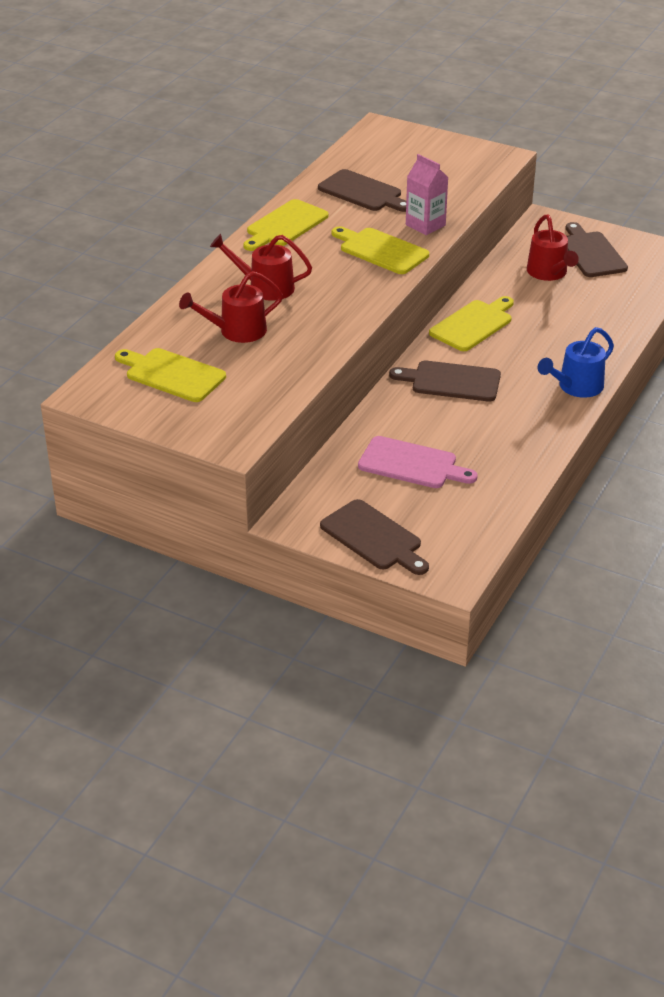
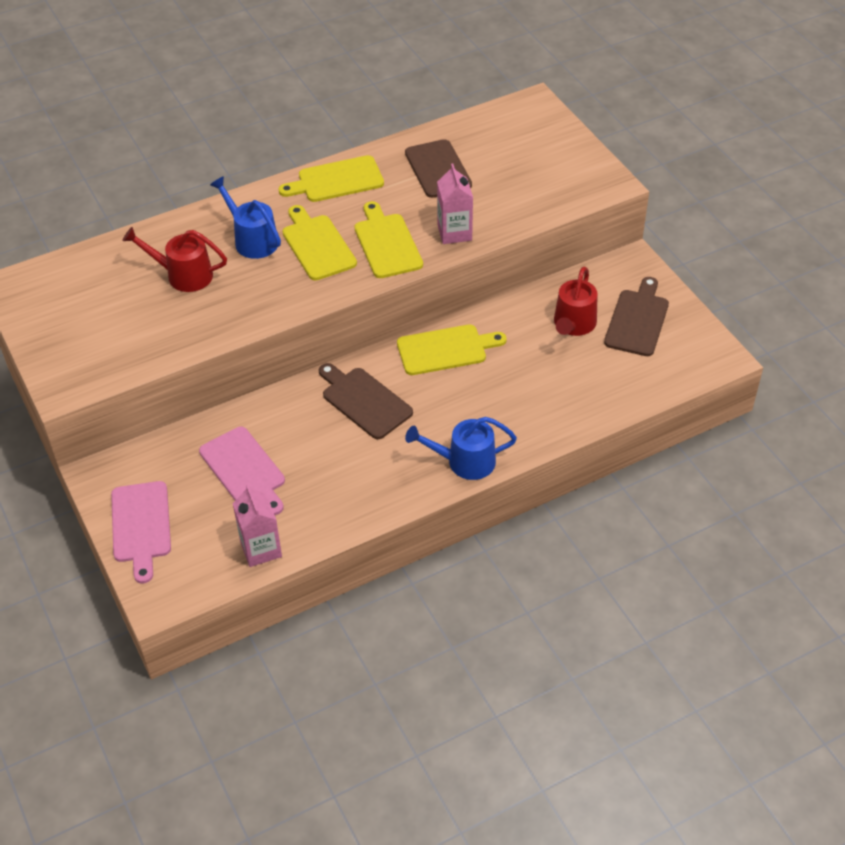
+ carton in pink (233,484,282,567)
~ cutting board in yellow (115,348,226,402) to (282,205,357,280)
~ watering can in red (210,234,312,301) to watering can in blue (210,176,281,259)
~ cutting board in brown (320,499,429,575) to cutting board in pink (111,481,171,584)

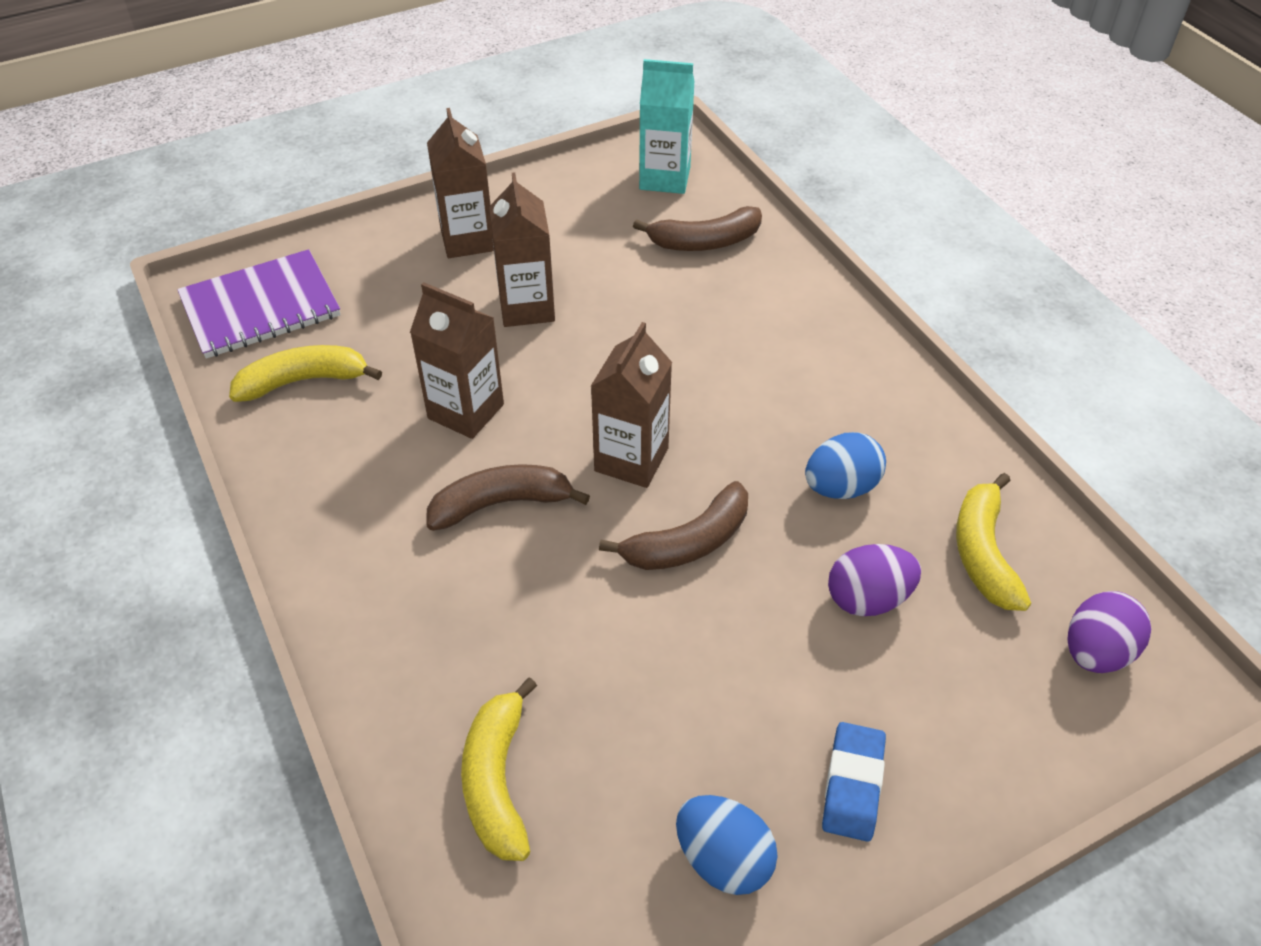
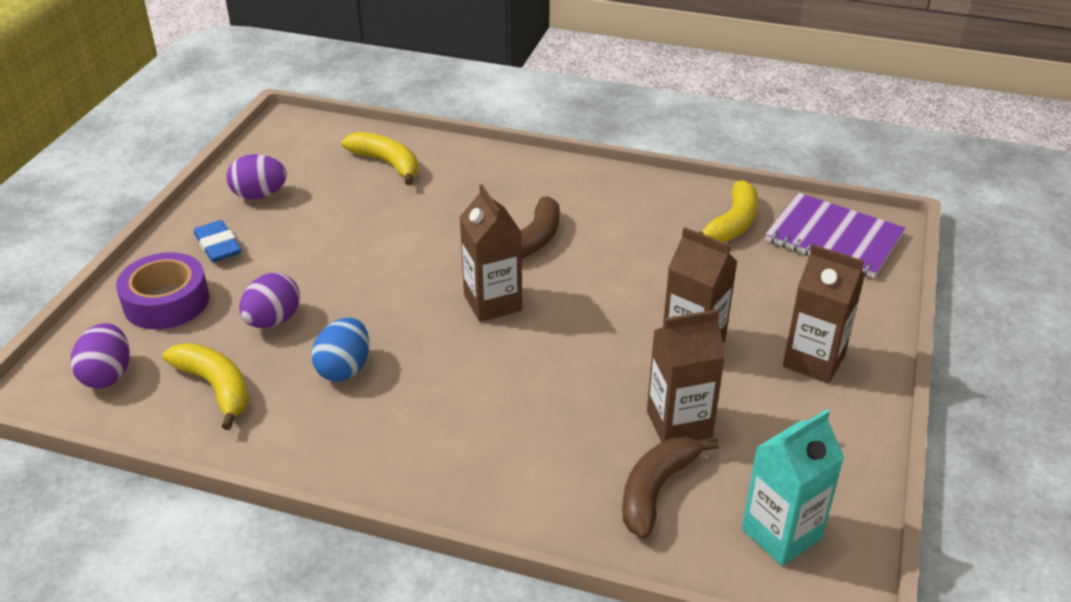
- banana in brown (599,481,748,570)
+ tape in purple (116,252,209,329)
~ carton in brown (410,282,504,439) to (647,309,725,442)
~ egg in blue (676,795,778,895) to egg in purple (227,154,287,199)
~ notebook in purple (177,249,341,359) = (765,193,905,278) 75 degrees counterclockwise

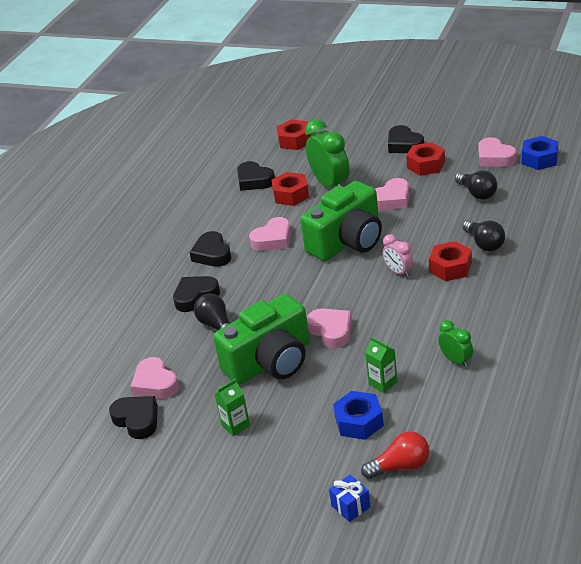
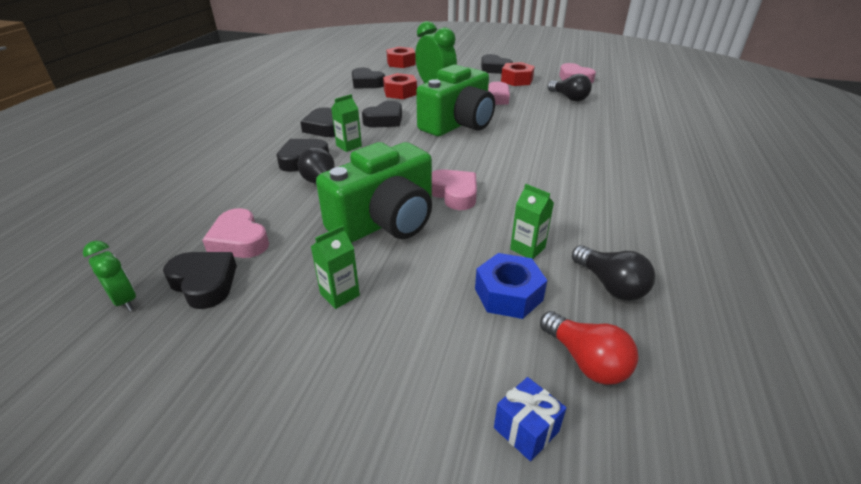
- clock in pink (383,234,413,277)
- nut in red (429,241,472,281)
- nut in blue (522,136,558,170)
+ carton in green (331,94,362,152)
~ clock in green (438,320,473,368) to (83,241,136,311)
~ light bulb in black (462,220,505,251) to (572,245,655,301)
~ heart in pink (249,217,291,251) to heart in black (362,101,402,127)
~ light bulb in red (361,431,429,479) = (540,311,638,385) 75 degrees clockwise

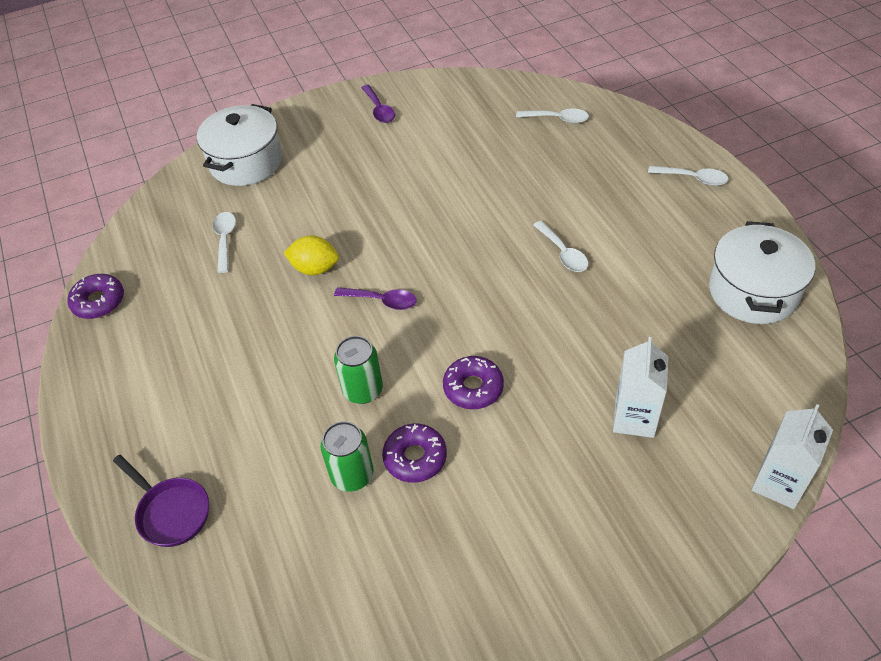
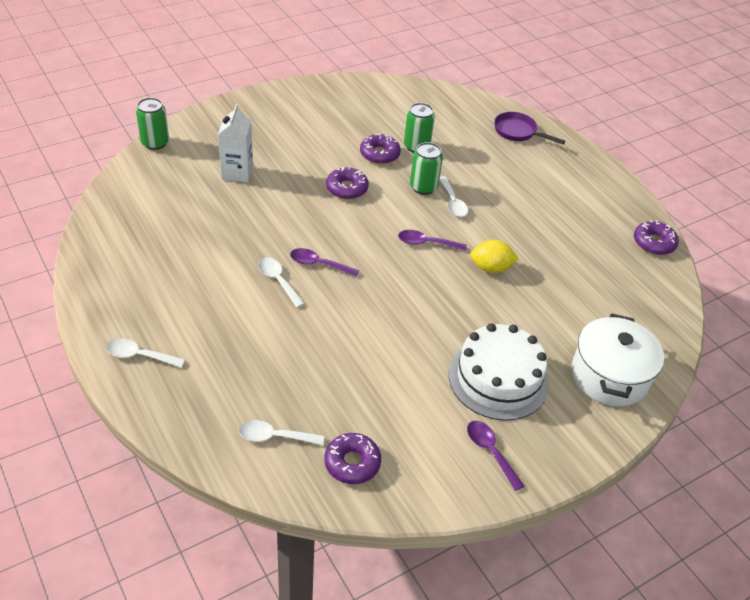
- pot in white (709,221,815,324)
+ spoon in purple (290,248,360,277)
+ donut in purple (325,433,381,484)
+ cake in white (449,323,549,421)
~ spoon in white (213,212,236,273) to (439,176,468,217)
~ carton in white (751,404,833,509) to can in green (136,97,169,150)

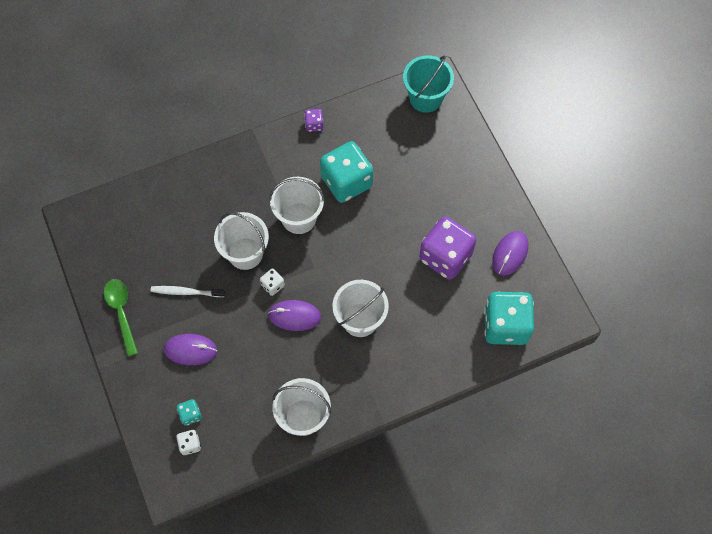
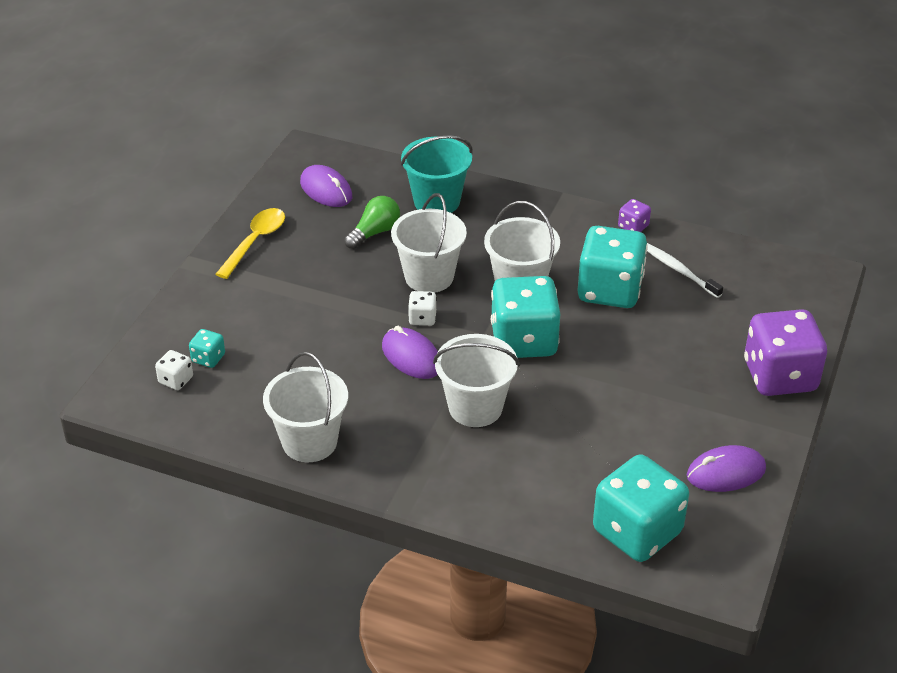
+ light bulb in green (344,196,400,249)
+ dice in turquoise (491,276,560,358)
~ toothbrush in white (151,286,225,297) to (647,243,723,298)
~ mouse in purple (164,334,217,365) to (300,165,352,207)
~ bucket in turquoise (403,55,454,113) to (401,135,472,213)
~ dice in purple (419,217,477,280) to (744,309,827,396)
~ spoon in green (104,279,138,356) to spoon in yellow (216,208,285,279)

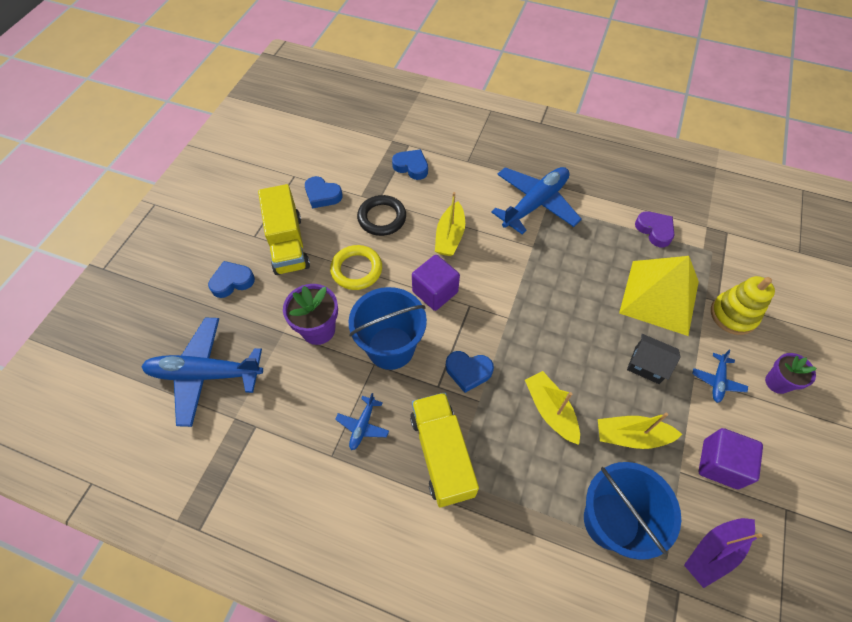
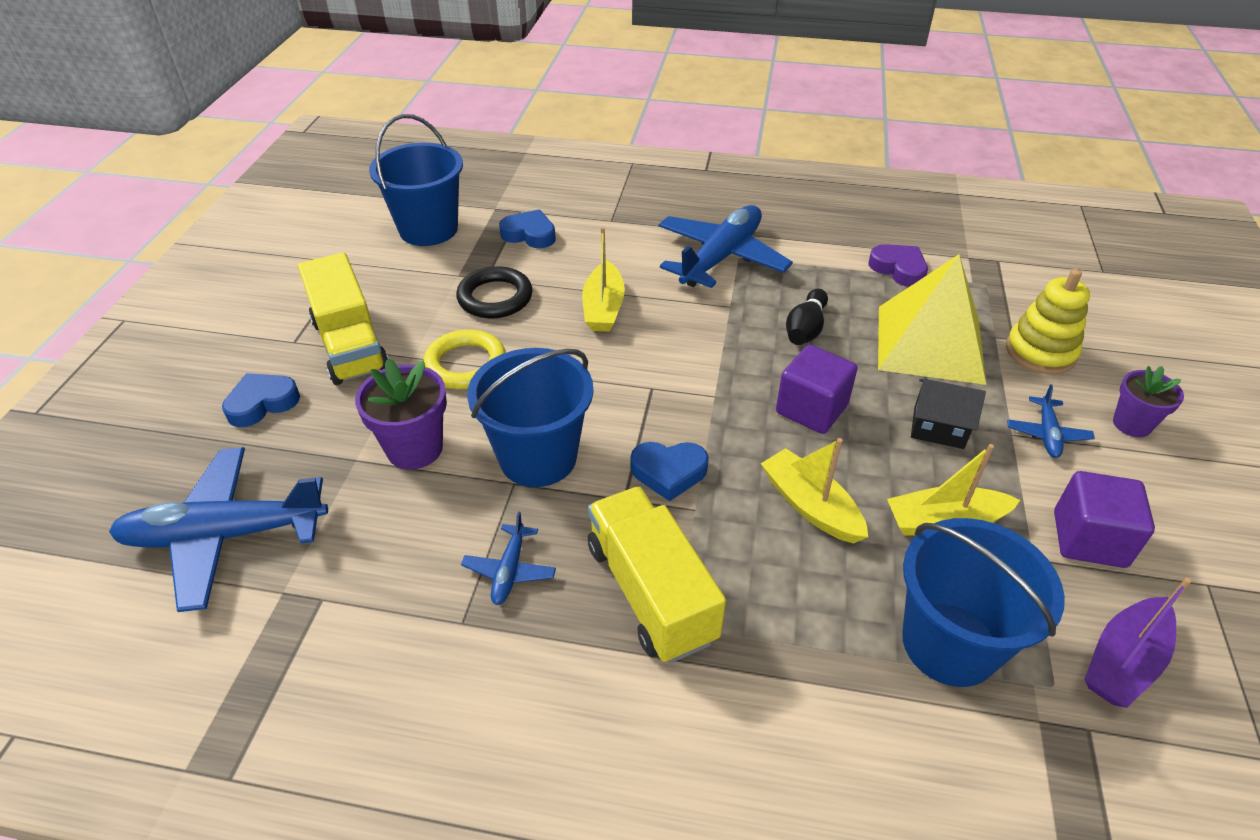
- heart in blue (305,176,343,208)
+ bucket in blue (369,114,463,246)
+ bowling pin in black (786,289,828,345)
~ cube in purple (412,255,460,311) to (776,345,858,434)

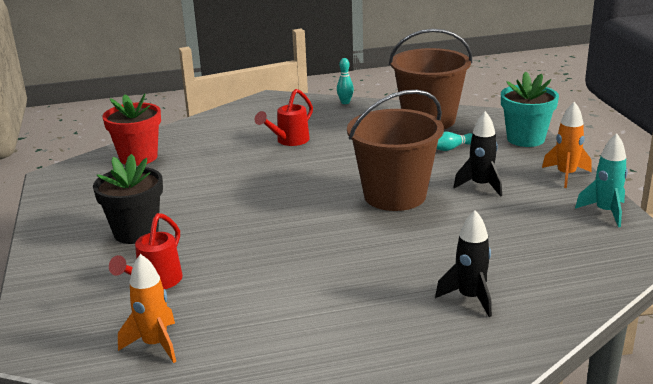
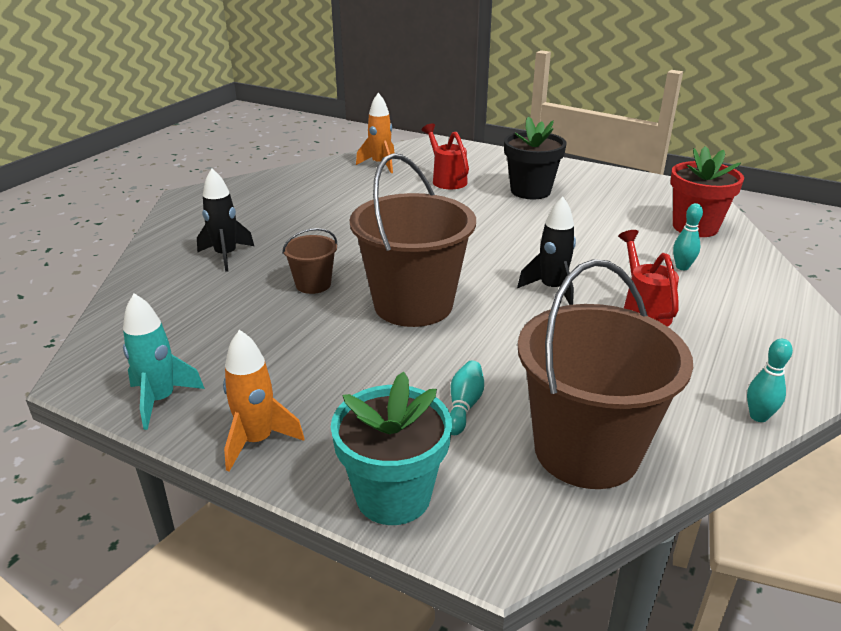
+ bucket in brown (282,228,337,294)
+ bowling pin in turquoise (673,203,703,270)
~ rocket in black (453,111,502,197) to (517,196,576,305)

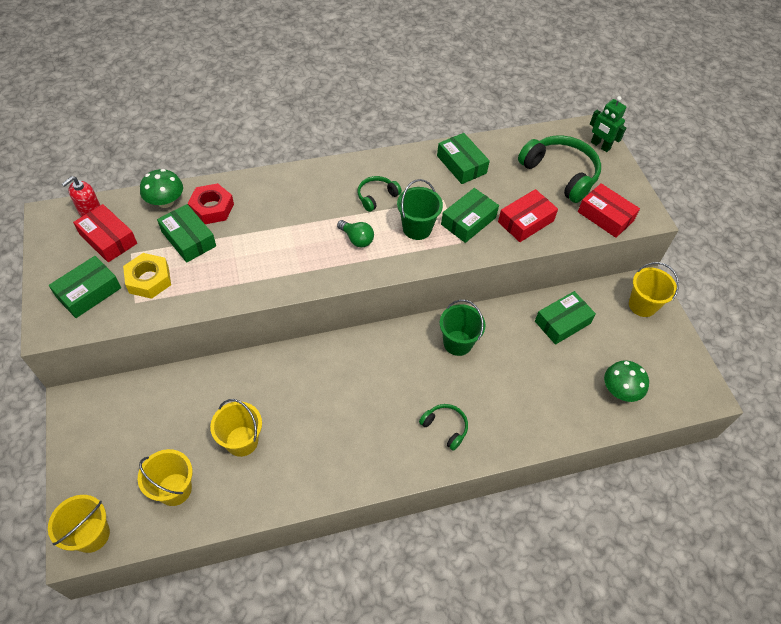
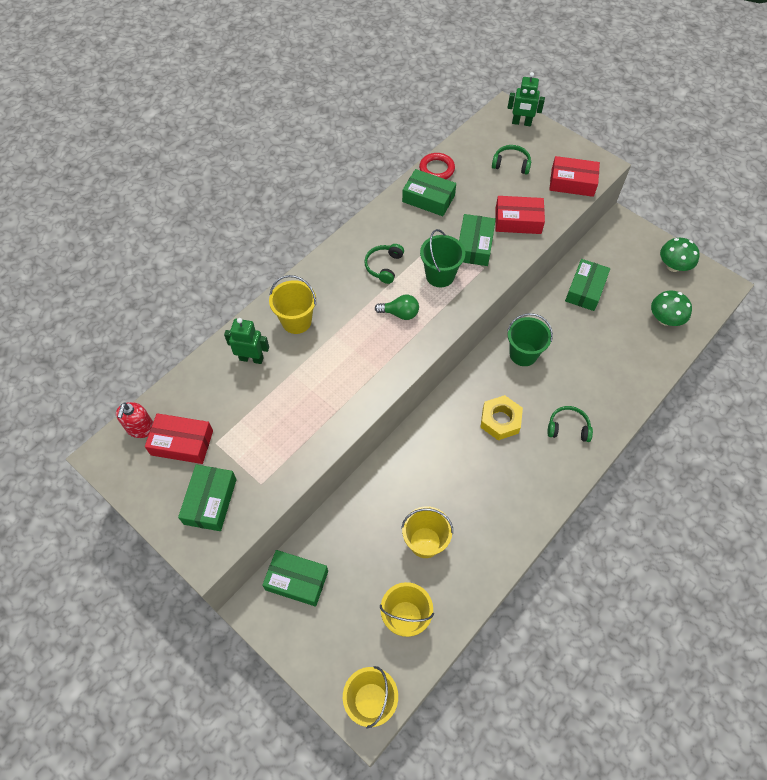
+ ring in red (419,153,455,179)
~ nut in yellow (123,253,171,299) to (480,395,523,440)
~ mushroom in green (140,169,183,208) to (660,238,700,272)
~ box in green (157,204,216,263) to (262,550,328,607)
~ bucket in yellow (629,262,679,317) to (269,275,316,334)
~ nut in red (188,183,234,224) to robot in green (224,318,269,364)
~ box in red (498,189,558,242) = (495,196,545,234) 75 degrees clockwise
~ headphones in green (518,135,601,203) = (492,145,531,174) x0.52

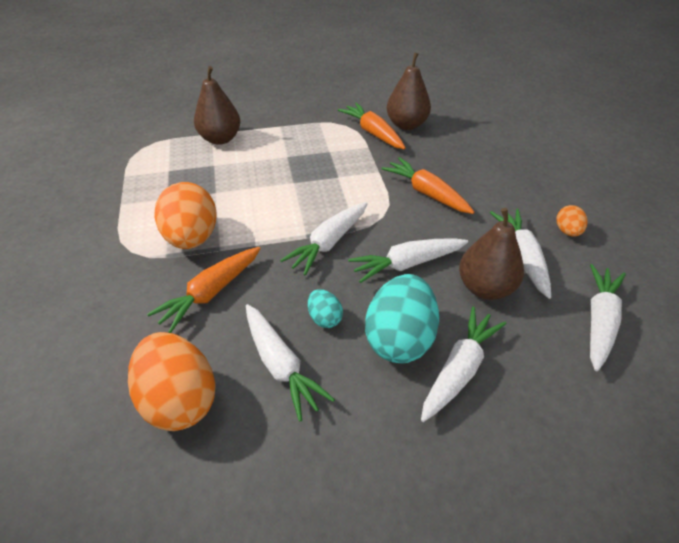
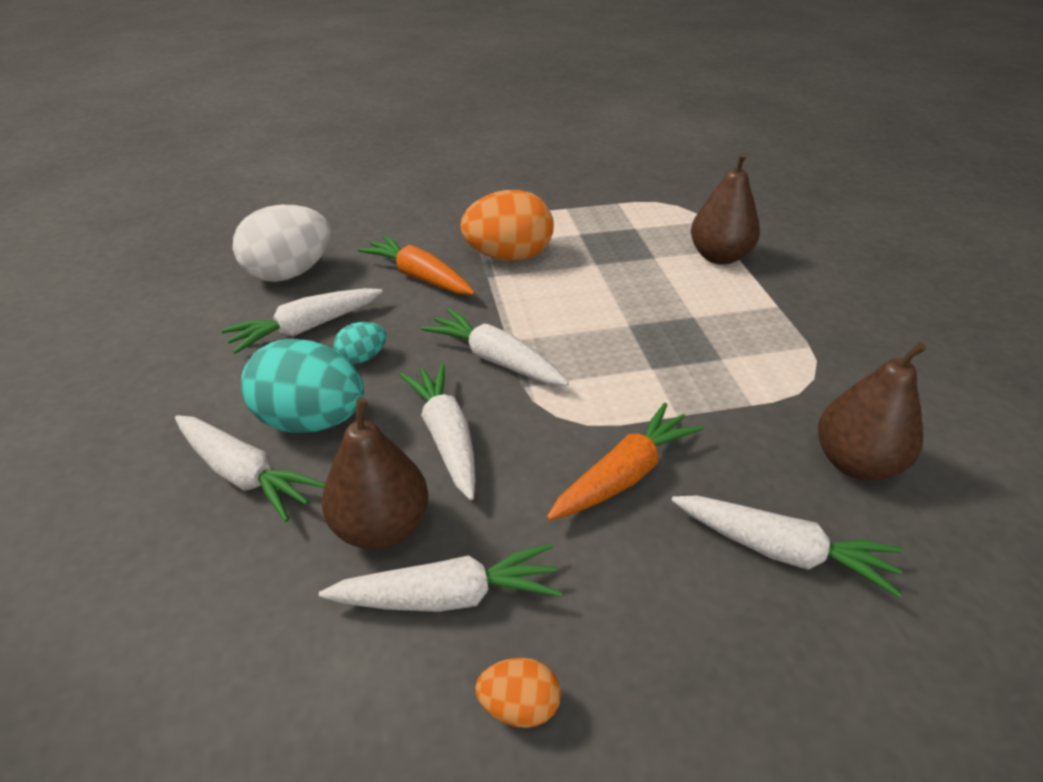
- carrot in orange (338,102,406,149)
~ carrot in white (590,264,626,371) to (671,496,903,598)
~ egg in orange (128,332,216,431) to egg in white (233,205,331,282)

